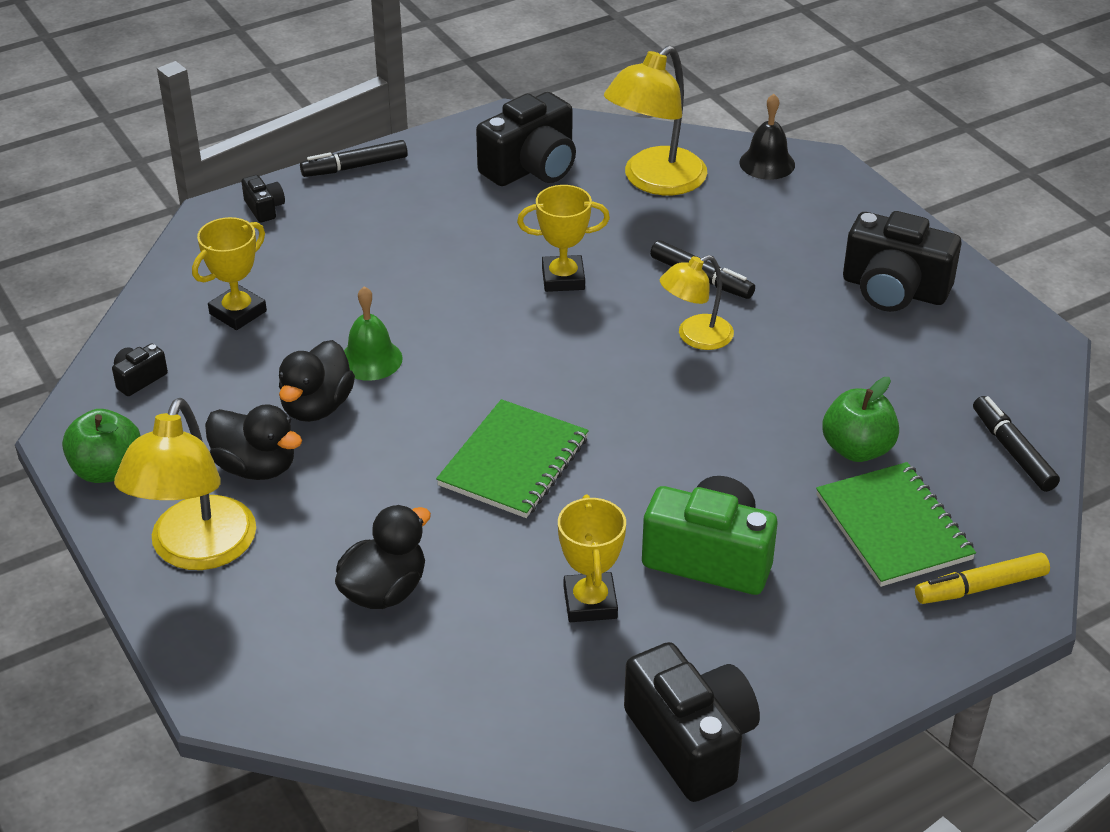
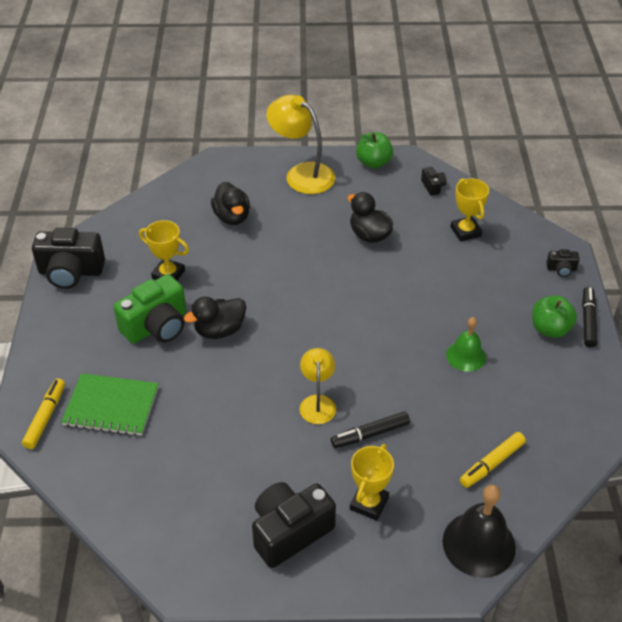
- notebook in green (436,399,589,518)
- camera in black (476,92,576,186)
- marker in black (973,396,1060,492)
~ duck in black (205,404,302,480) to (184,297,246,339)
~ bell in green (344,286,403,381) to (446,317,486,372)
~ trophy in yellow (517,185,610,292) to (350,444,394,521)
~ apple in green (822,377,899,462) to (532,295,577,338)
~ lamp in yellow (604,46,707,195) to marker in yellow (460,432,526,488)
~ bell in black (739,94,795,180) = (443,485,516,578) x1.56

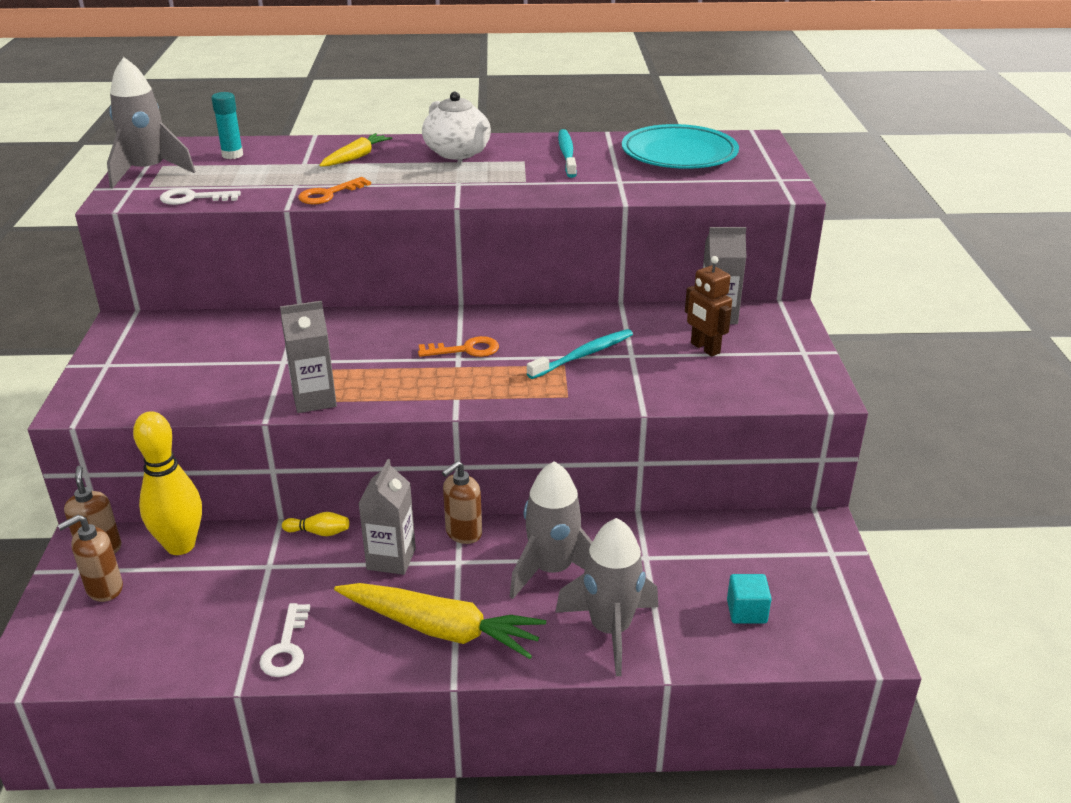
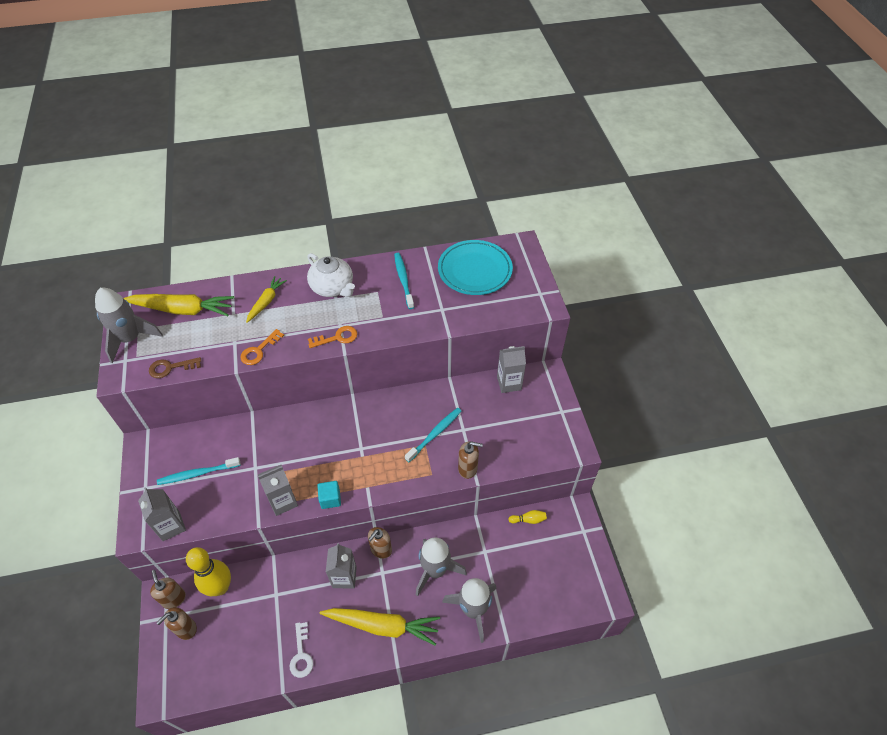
- robot in brown (685,256,732,357)
+ carton in grey (138,487,186,541)
+ toothbrush in turquoise (157,457,241,485)
+ soap dispenser in brown (458,441,483,479)
~ bowling pin in yellow (282,512,349,536) to (508,510,547,524)
~ key in orange (418,336,499,357) to (308,326,357,348)
~ cube in turquoise (727,574,772,624) to (317,481,341,509)
~ glue stick in turquoise (211,92,243,159) to carrot in yellow (123,294,234,316)
~ key in white (160,188,241,205) to key in brown (149,357,201,378)

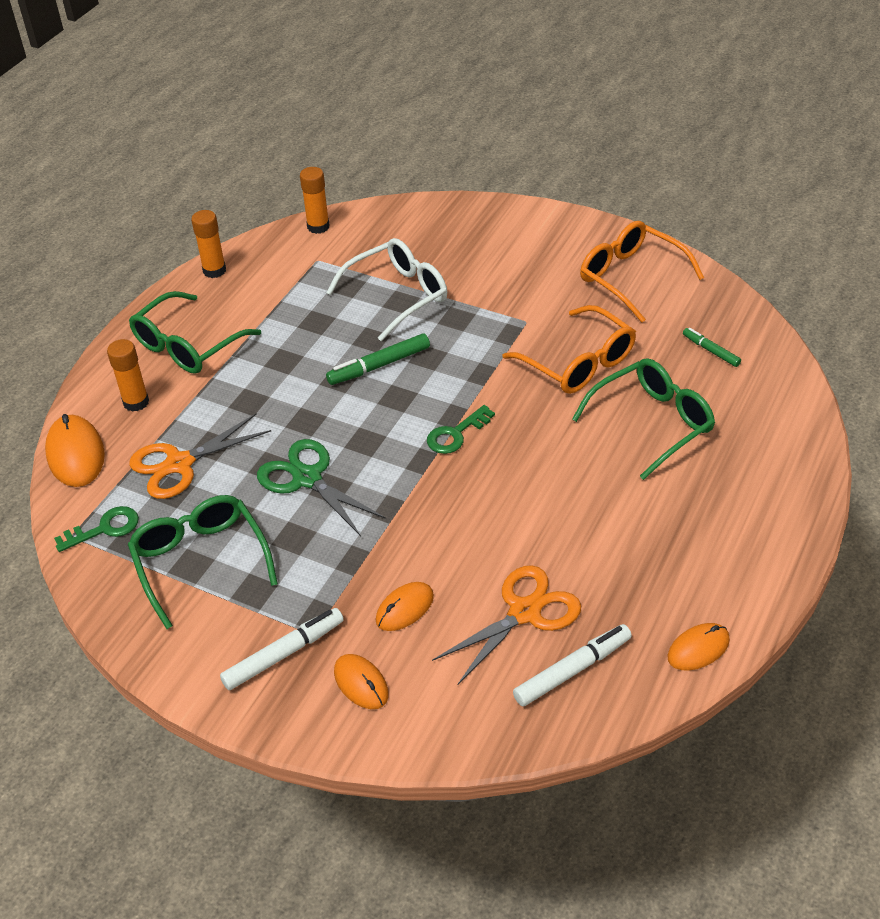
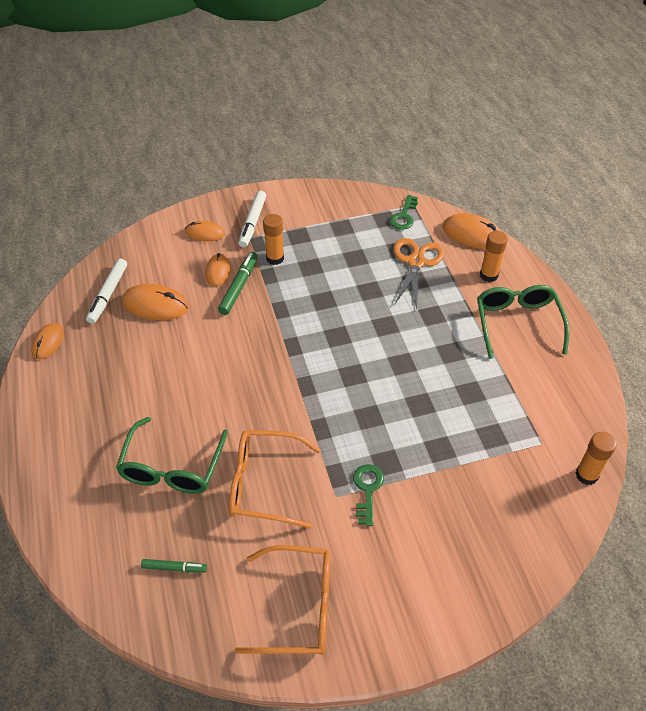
- glasses in green (128,495,278,629)
- scissors in green (257,439,386,536)
- glasses in white (326,238,447,341)
~ glue stick in orange (191,210,226,278) to (263,214,284,265)
~ marker in green (326,333,430,385) to (218,252,258,315)
~ key in green (427,405,495,454) to (353,464,384,526)
~ scissors in orange (432,565,581,684) to mouse in orange (122,284,189,320)

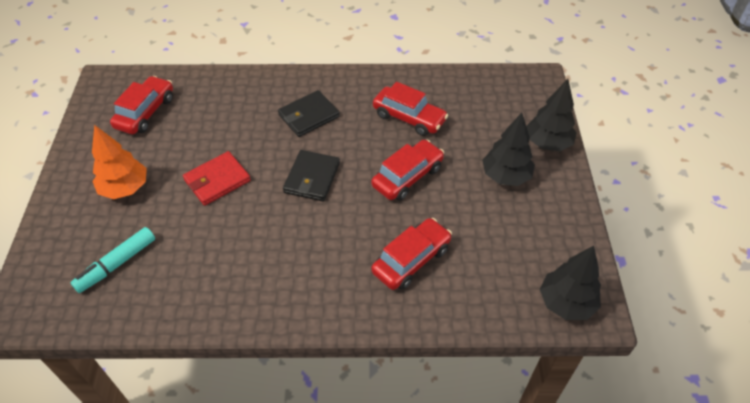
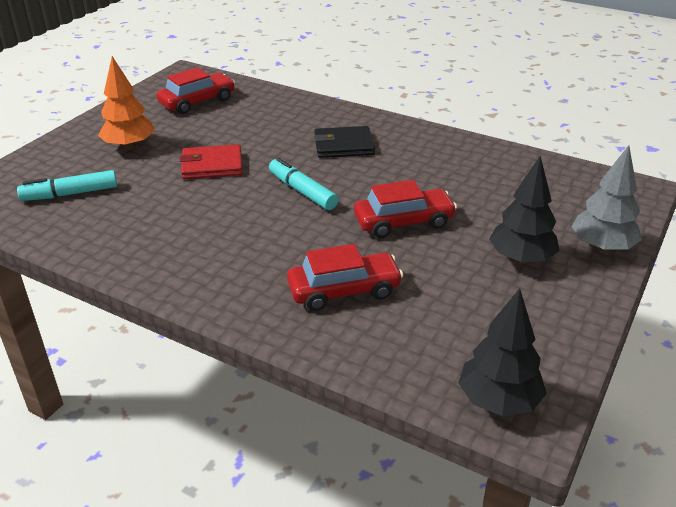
- car in red (373,82,448,136)
~ wallet in black (283,150,340,202) to marker in turquoise (269,158,338,210)
~ tree in black (526,79,577,151) to tree in grey (571,145,642,252)

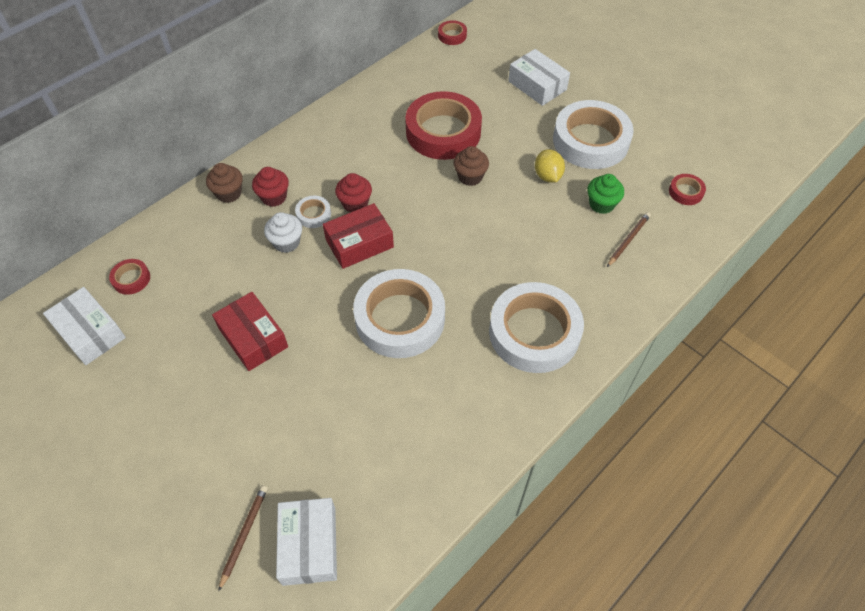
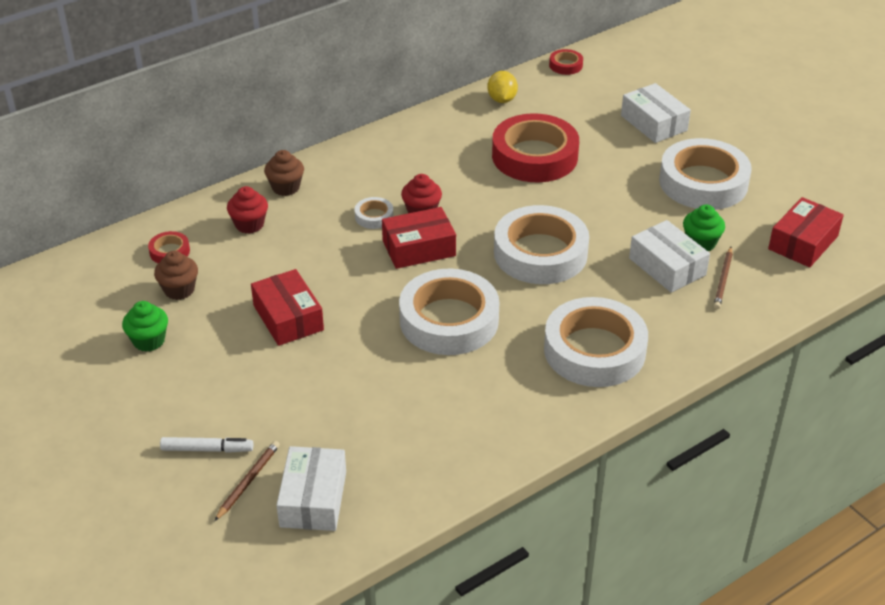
- cupcake in white (264,212,302,253)
+ cupcake in green (122,301,168,352)
+ marker in white (160,437,253,453)
+ tape in white (494,205,589,284)
~ box in white (43,287,126,365) to (629,220,710,293)
~ cupcake in red (252,167,289,207) to (227,186,268,234)
~ cupcake in brown (453,146,489,186) to (154,251,198,300)
~ lemon in yellow (535,149,565,183) to (487,71,518,103)
~ tape in red (669,174,706,205) to box in red (768,197,844,267)
~ pencil in brown (607,212,651,267) = (713,247,733,309) 150 degrees clockwise

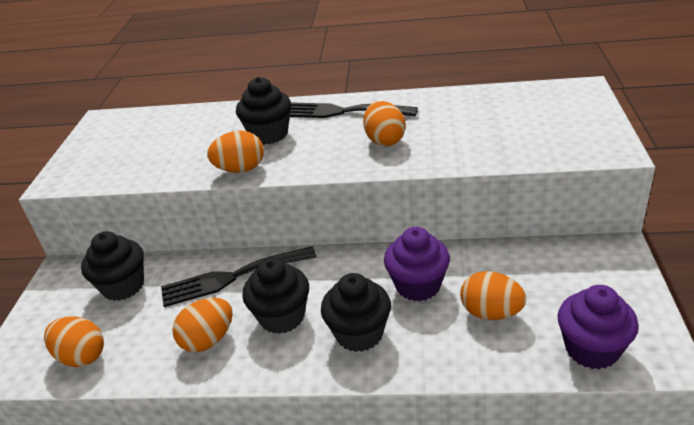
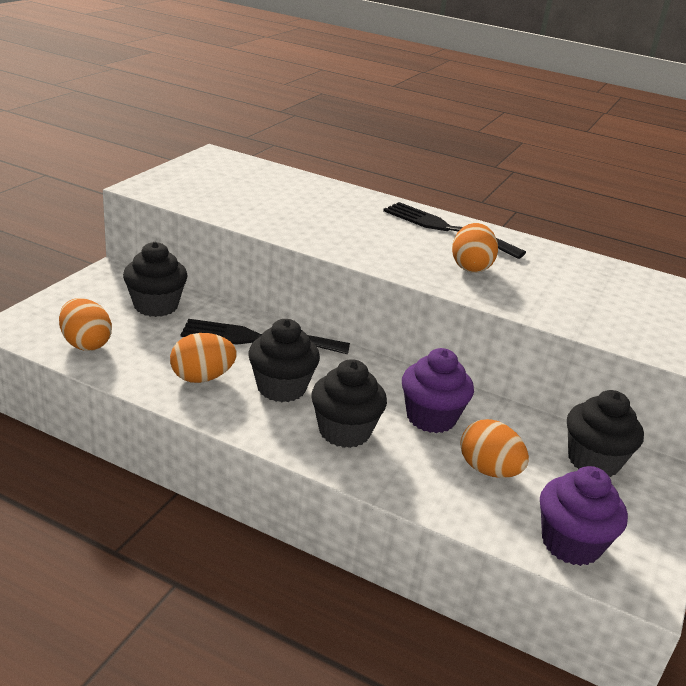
- egg in orange (207,130,264,173)
~ cupcake in black (236,77,291,145) to (567,390,644,477)

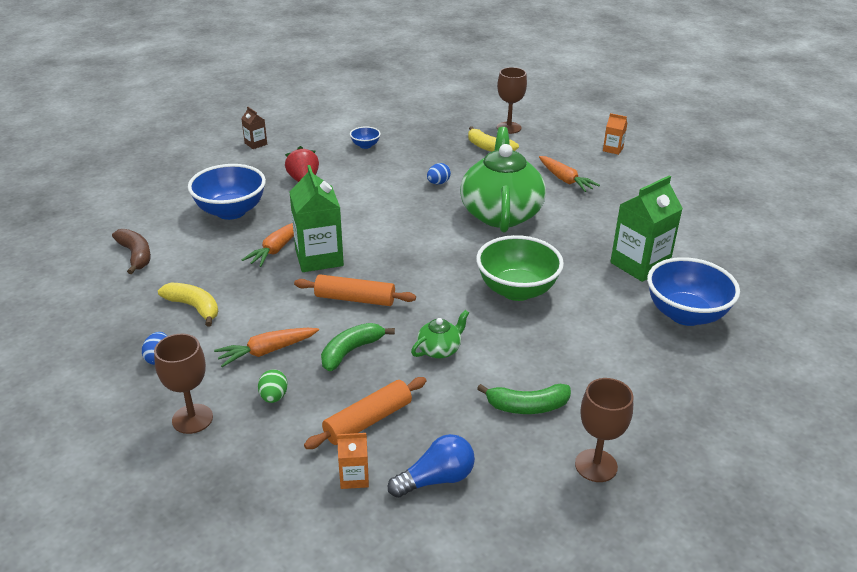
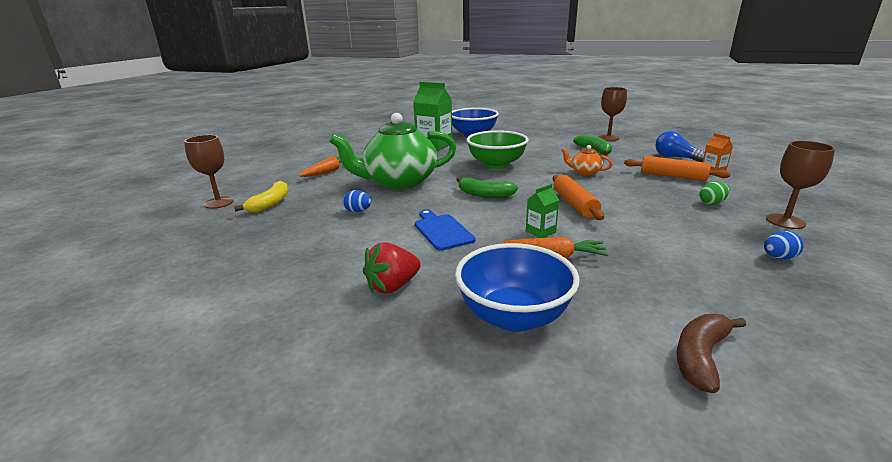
- banana in yellow (158,282,218,327)
- carrot in orange (214,328,319,367)
- carton in brown (241,107,267,149)
- bowl in blue (350,126,381,149)
- carton in orange (603,113,627,155)
+ cutting board in blue (415,209,475,251)
~ banana in green (321,323,395,371) to (456,177,518,198)
~ teapot in green (411,310,469,359) to teapot in orange (561,145,613,176)
~ carton in green (289,165,344,272) = (526,184,559,238) x0.49

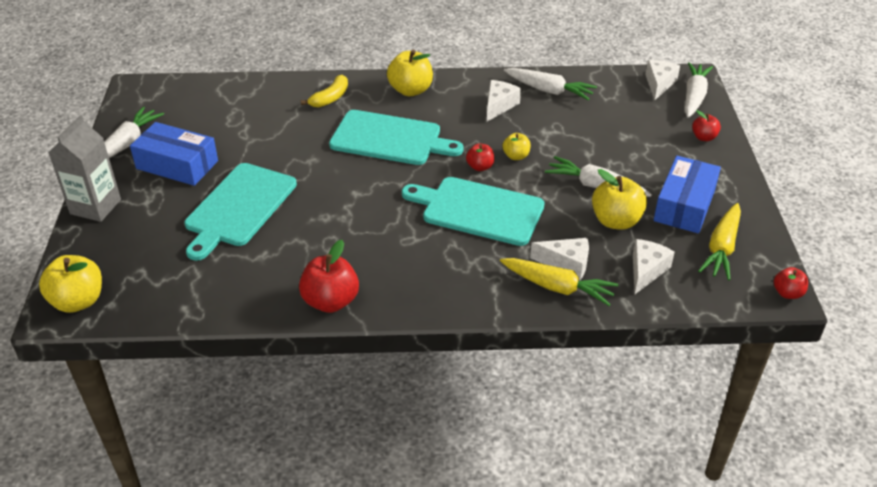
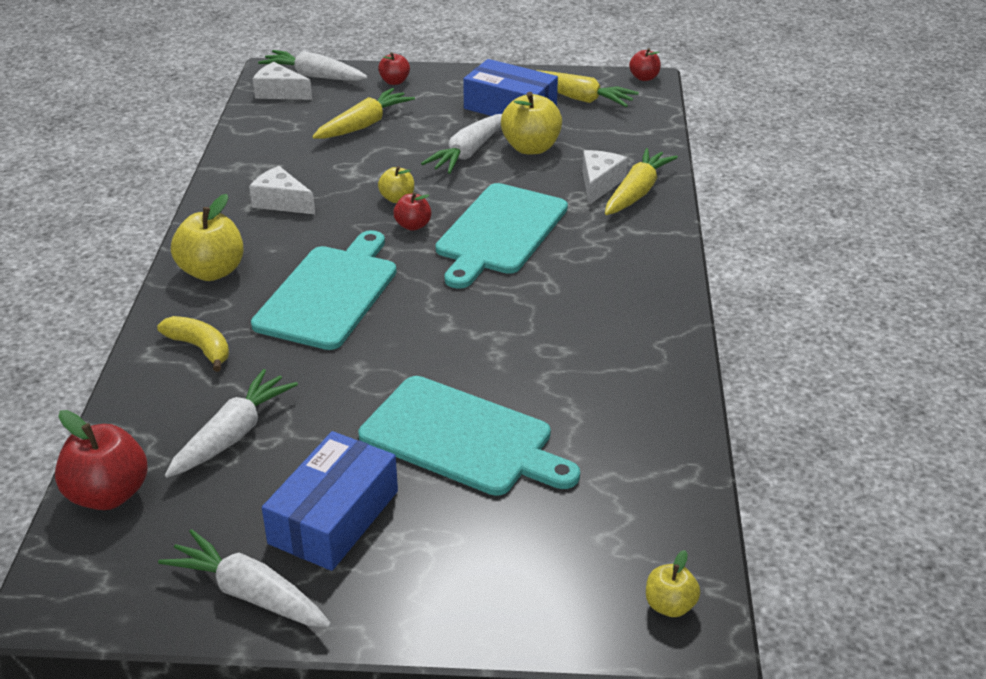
- carton in grey (48,115,121,222)
- cheese in white (633,239,675,294)
+ carrot in yellow (312,88,415,139)
~ apple in red (299,240,359,313) to (55,410,148,510)
~ carrot in white (504,68,597,101) to (165,369,298,477)
~ apple in yellow (39,255,102,313) = (646,550,700,617) x0.56

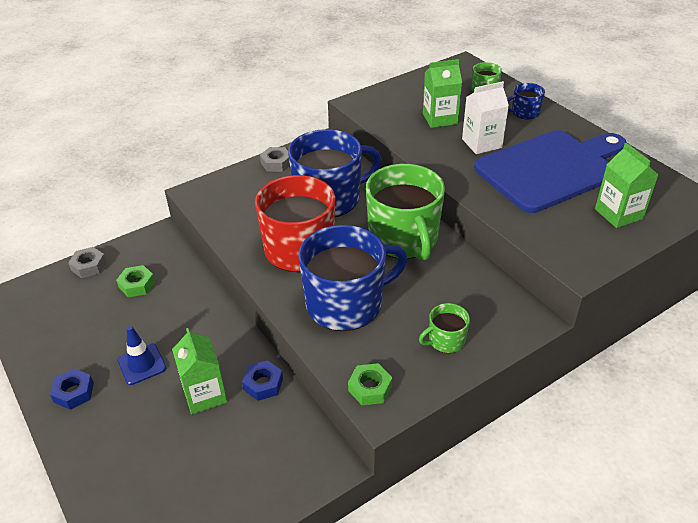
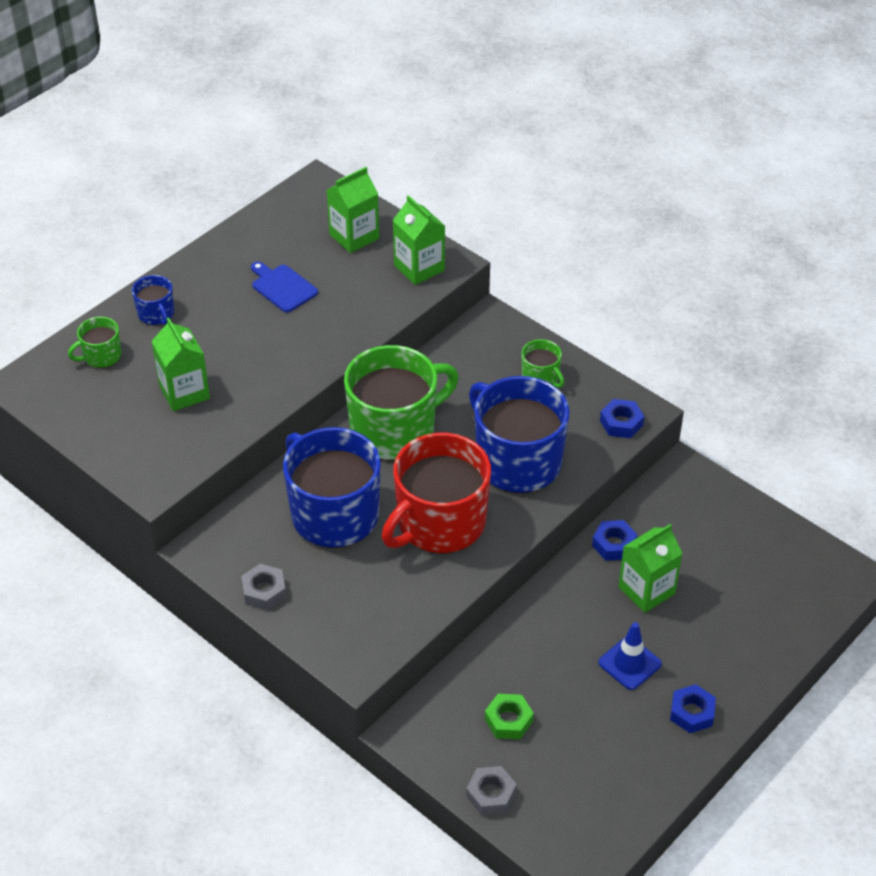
- carton in white (462,81,509,154)
+ carton in green (393,195,445,285)
~ nut in green (348,363,392,405) to nut in blue (600,399,644,438)
~ cutting board in blue (474,130,627,213) = (251,262,318,313) x0.41

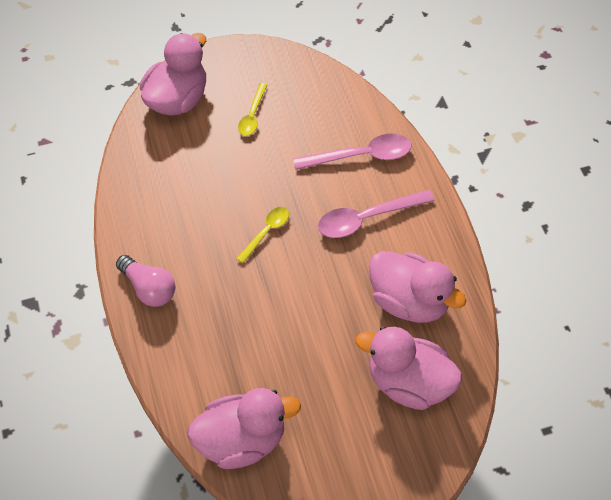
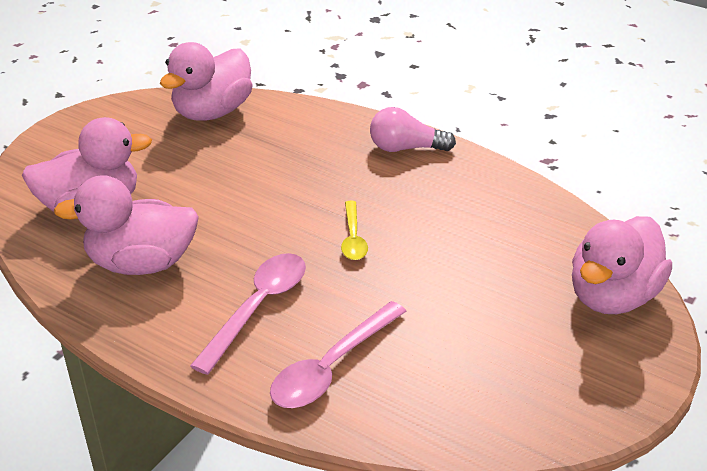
- spoon in yellow (238,83,267,136)
~ duck in pink (140,33,206,116) = (572,216,672,314) 45 degrees clockwise

